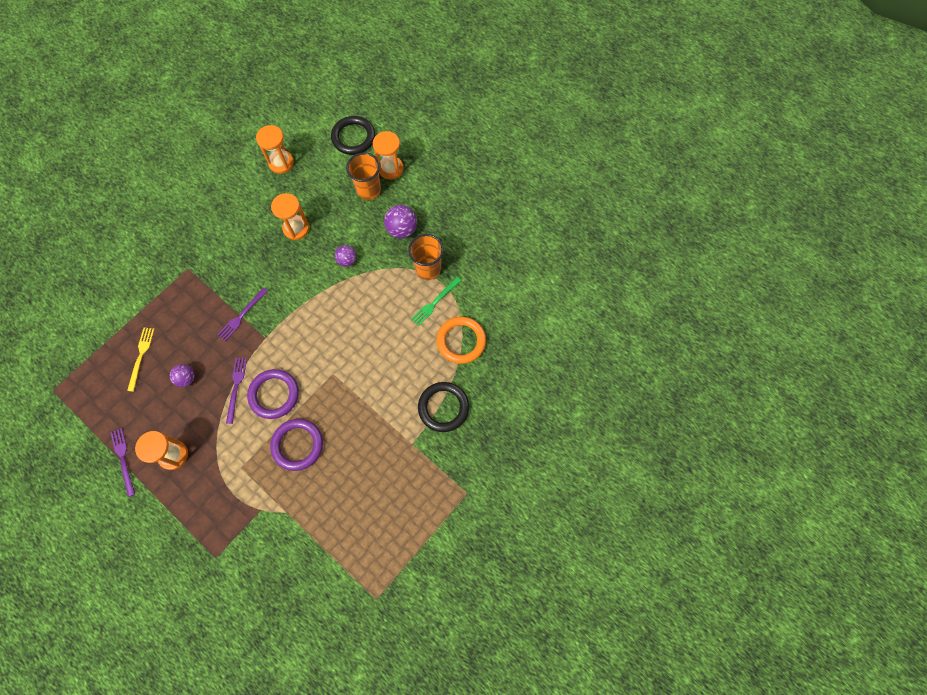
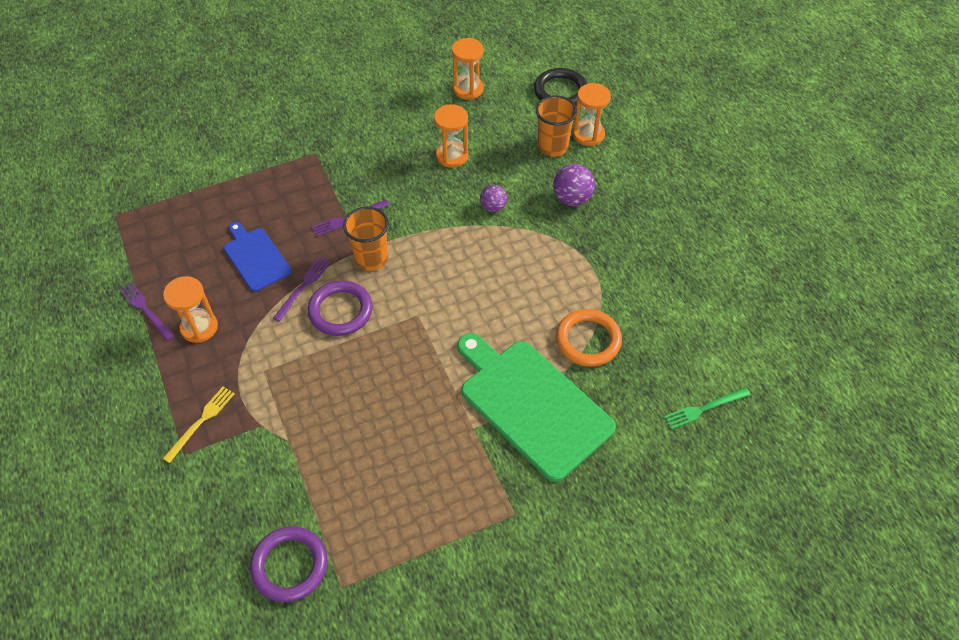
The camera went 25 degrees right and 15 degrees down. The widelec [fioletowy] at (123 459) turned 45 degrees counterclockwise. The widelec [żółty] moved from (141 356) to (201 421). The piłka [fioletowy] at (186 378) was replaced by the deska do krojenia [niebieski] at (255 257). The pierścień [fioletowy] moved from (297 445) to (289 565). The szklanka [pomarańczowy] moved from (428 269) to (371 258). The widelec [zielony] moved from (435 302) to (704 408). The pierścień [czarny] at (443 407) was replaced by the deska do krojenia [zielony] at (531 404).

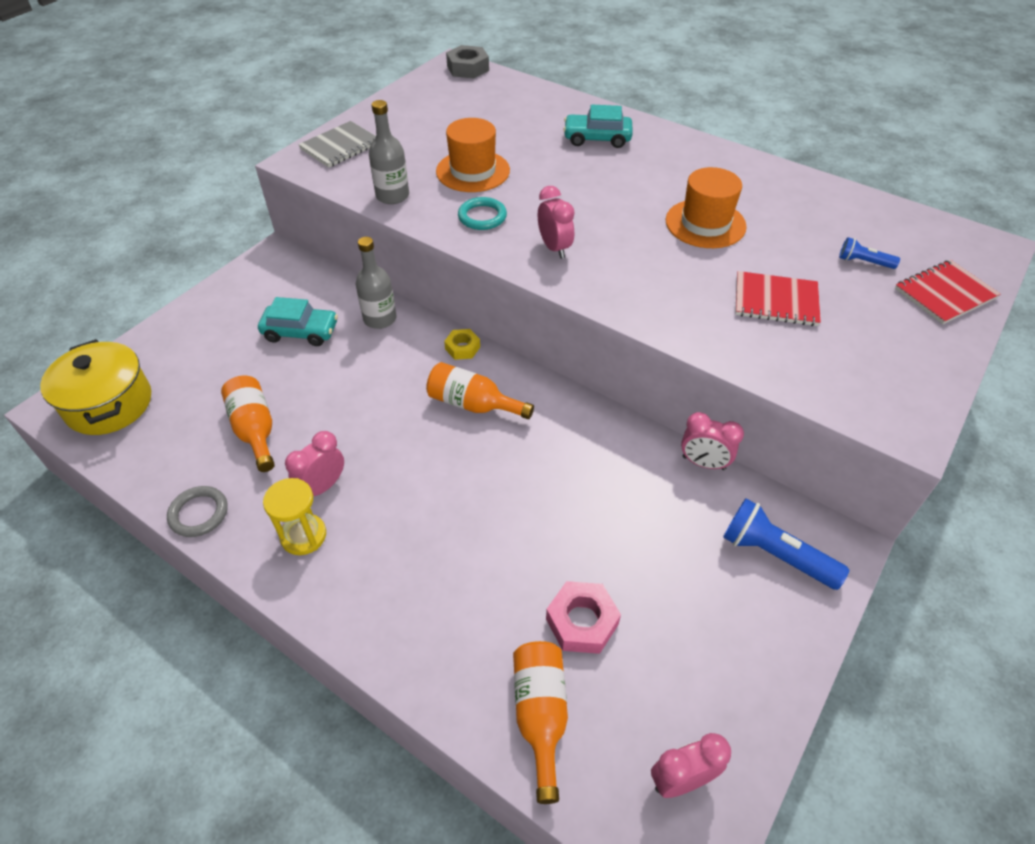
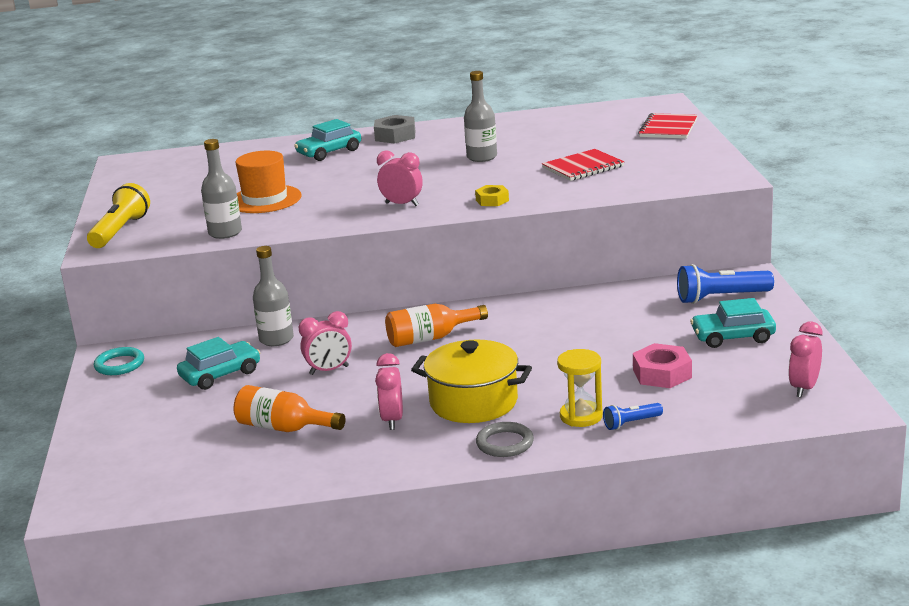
The camera went 40 degrees left and 25 degrees down. The garnek [żółty] moved from (109 404) to (473 402). The pierścień [szary] moved from (199 513) to (505 443). The klepsydra [żółty] moved from (303 536) to (581 416). The zeszyt [szary] at (340 146) was replaced by the latarka [żółty] at (120 231). The nakrętka [żółty] moved from (462 348) to (492 200). The nakrętka [szary] moved from (468 68) to (395 136). The pierścień [turkusowy] moved from (482 217) to (119 364). The butelka [pomarańczowy] at (540 715) disappeared. The kapelusz [pomarańczowy] at (705 223) was replaced by the butelka [szary] at (482 157). The budzik [różowy] moved from (703 463) to (329 370). The latarka [niebieski] moved from (863 262) to (631 423). The samochód [turkusowy] at (733 337) appeared.

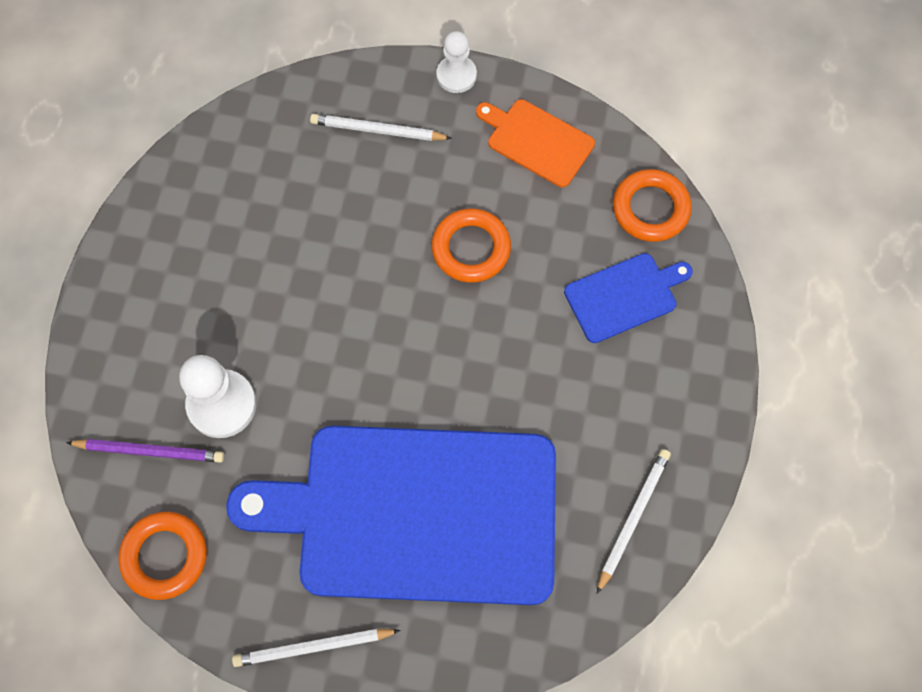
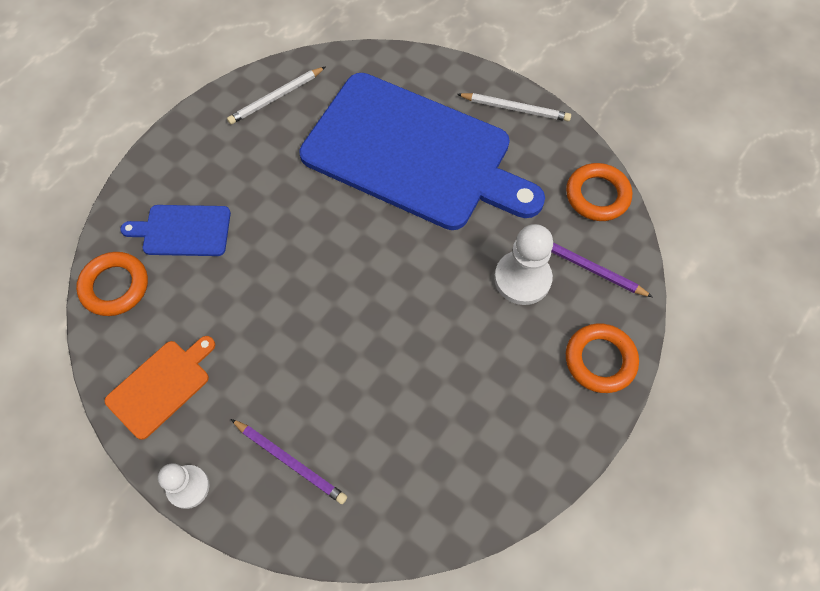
The camera went 155 degrees left and 5 degrees down. The ołówek [biały] at (378 130) became the ołówek [fioletowy] at (290 461). The pierścień [pomarańczowy] moved from (471 248) to (600 360). The deska do krojenia [pomarańczowy] at (537 141) turned 105 degrees counterclockwise.

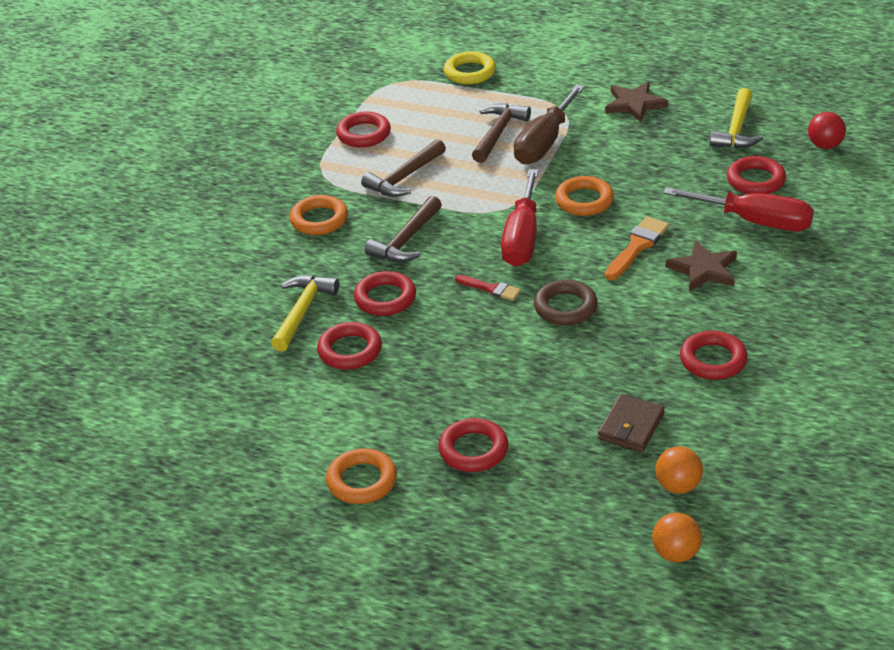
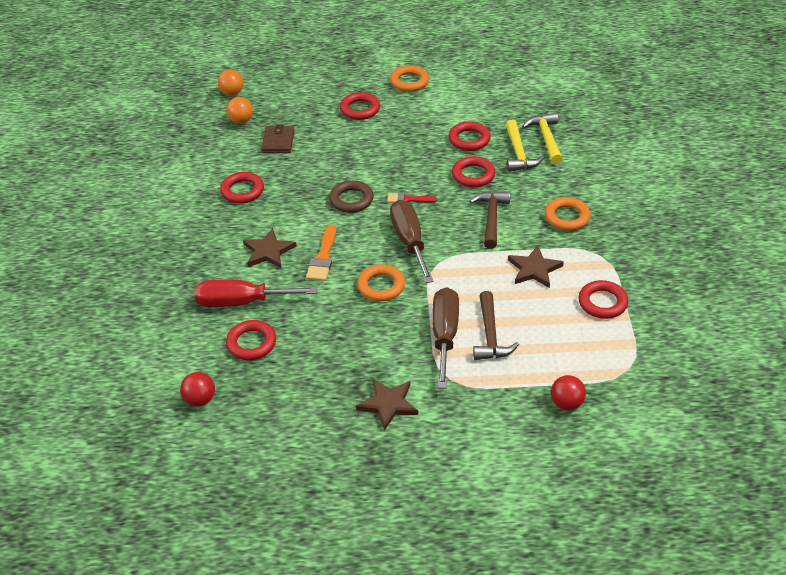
The camera went 155 degrees right and 5 degrees up. The młotek [brązowy] at (404 178) was replaced by the gwiazda [brązowy] at (534 269). The pierścień [żółty] at (470 72) was replaced by the piłka [czerwony] at (566 403). The śrubokręt [czerwony] at (522 238) became the śrubokręt [brązowy] at (409 242). The młotek [żółty] moved from (736 129) to (546 138).

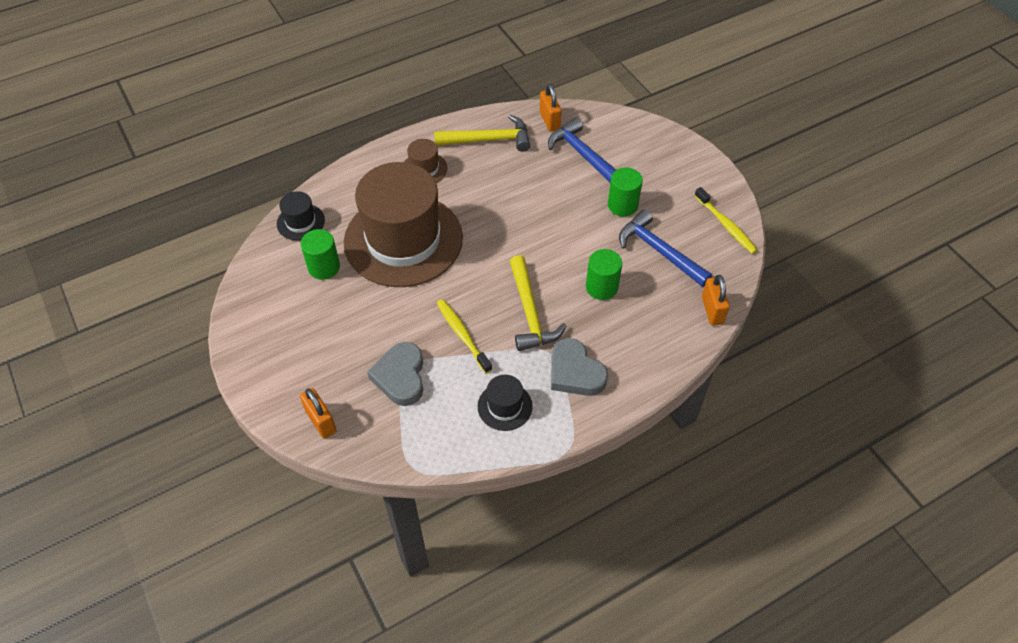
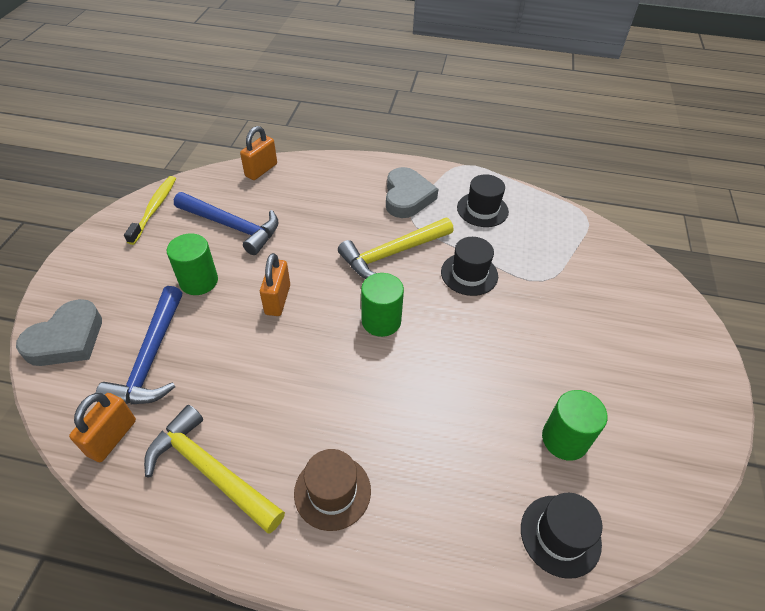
The camera went 140 degrees left and 5 degrees down. The kłódka [pomarańczowy] moved from (321 421) to (278 300). The kapelusz [brązowy] at (403 240) disappeared. The serce [szary] moved from (400 377) to (67 339). The szczoteczka do zębów [żółty] at (462 335) was replaced by the kapelusz [czarny] at (469 274). The młotek [żółty] at (530 312) turned 150 degrees counterclockwise. The walec [zielony] moved from (601 287) to (381 321). The młotek [niebieski] at (659 251) turned 60 degrees counterclockwise.

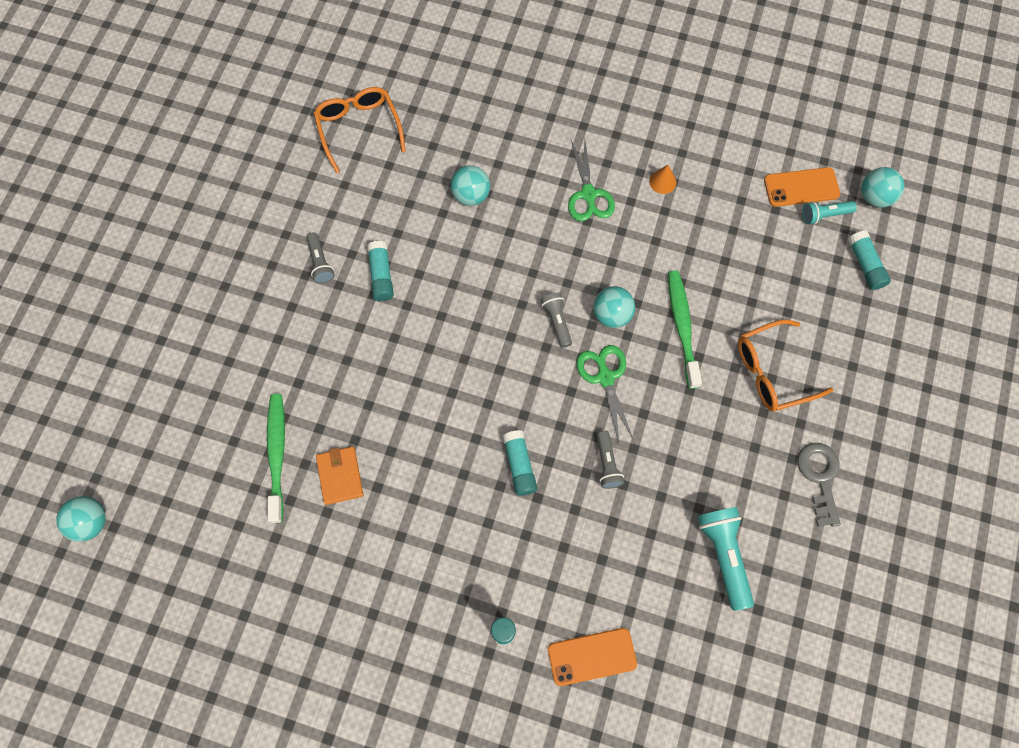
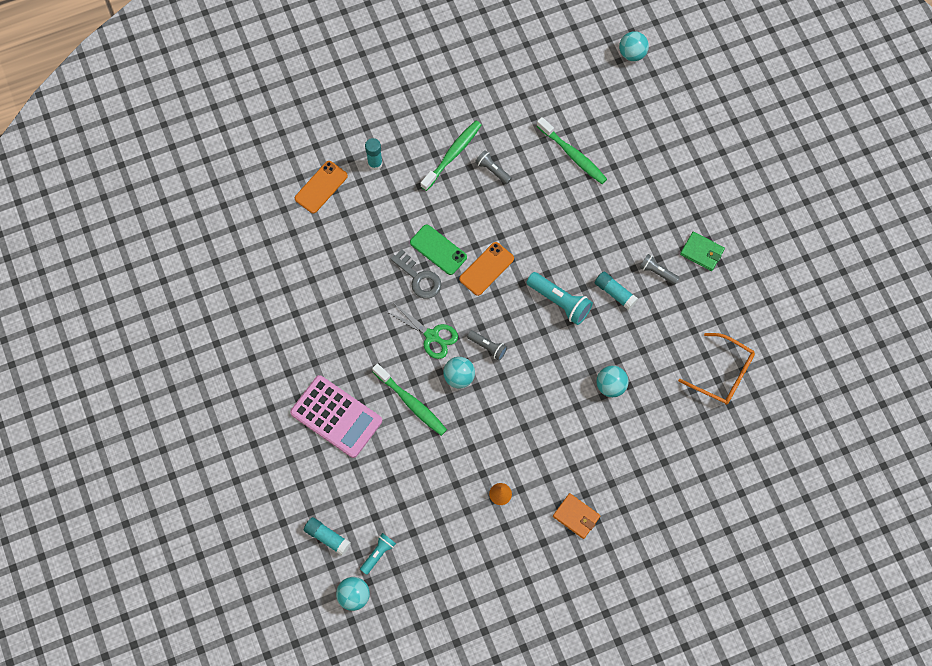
The camera went 140 degrees right and 0 degrees up. The portfel [pomarańczowy] moved from (340 476) to (576 516). The klej w sztyfcie [turkusowy] at (519 466) was replaced by the telefon [zielony] at (438 250). The nożyczki [zielony] at (588 194) disappeared. The latarka [szary] moved from (607 464) to (492 170). The latarka [turkusowy] moved from (724 555) to (560 302). The okulary [pomarańczowy] at (772 372) was replaced by the kalkulator [różowy] at (336 416). The telefon [pomarańczowy] moved from (801 187) to (486 269). The klucz [szary] moved from (820 477) to (419 278). The szczoteczka do zębów [zielony] at (452 154) appeared. The portfel [zielony] at (702 252) appeared.

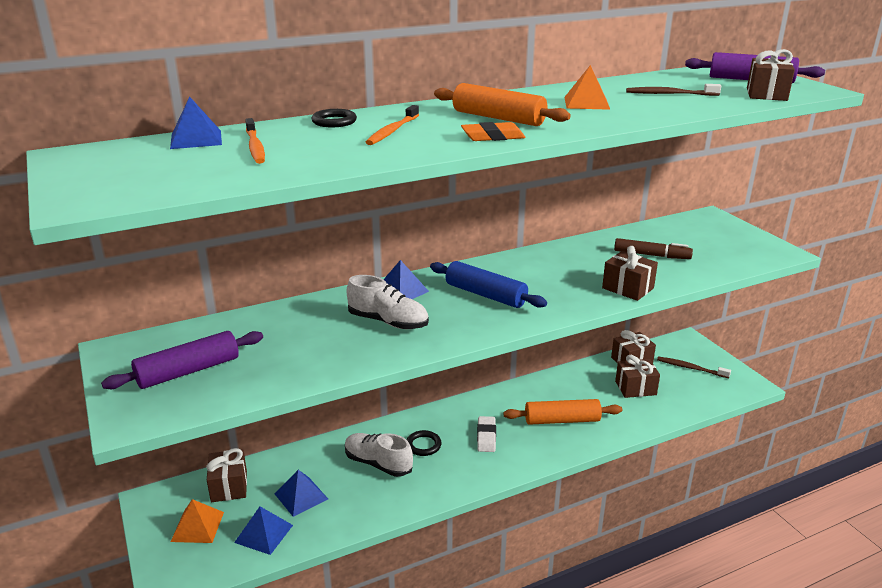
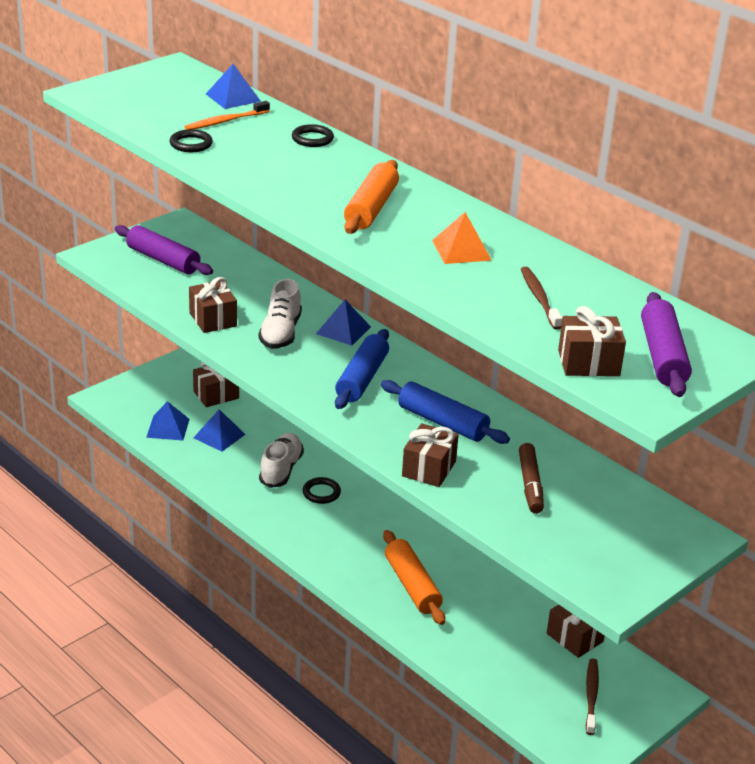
The camera went 70 degrees right and 5 degrees up. The piramida [pomarańczowy] at (197 526) disappeared. The szczoteczka do zębów [pomarańczowy] at (392 131) disappeared. The gumka do mazania [pomarańczowy] at (493 137) disappeared. The gumka do mazania [biały] at (486 437) disappeared. The prezent [brązowy] moved from (635 388) to (213 319). The pierścień [czarny] at (191 144) appeared. The wałek do ciasta [niebieski] at (442 422) appeared.

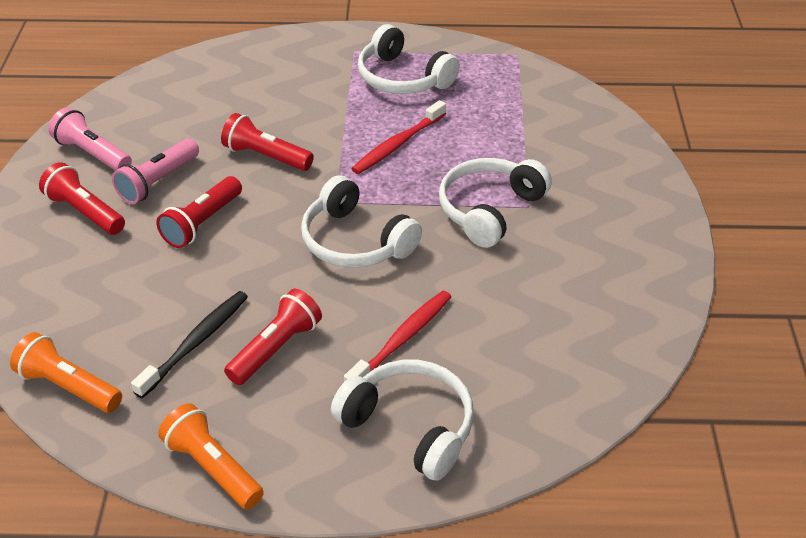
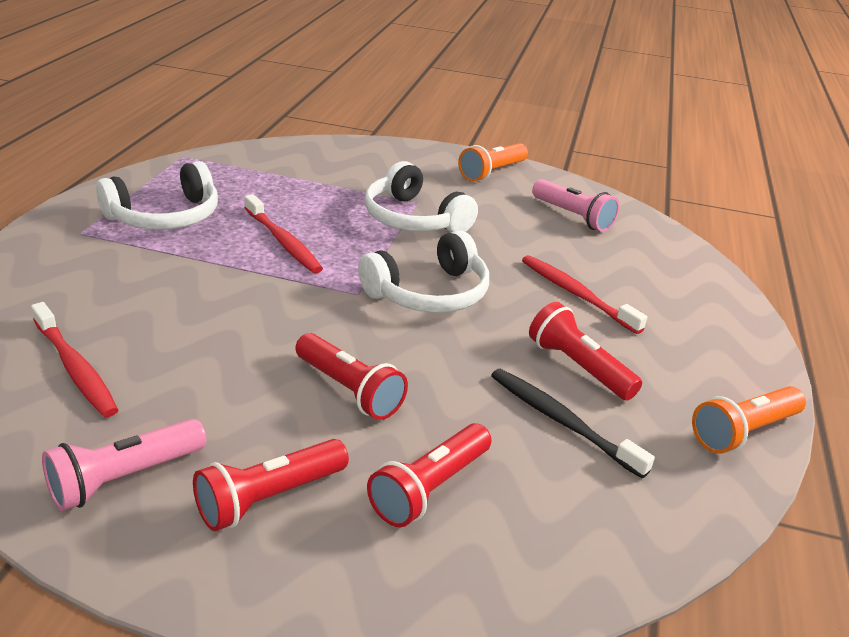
The camera went 80 degrees left and 10 degrees down. The latarka [pomarańczowy] moved from (69 386) to (492 172). The latarka [różowy] moved from (158 182) to (573 216). The latarka [czerwony] moved from (266 156) to (429 488). The słuchawki [biały] at (410 426) disappeared. The szczoteczka do zębów [czerwony] at (75 368) appeared.

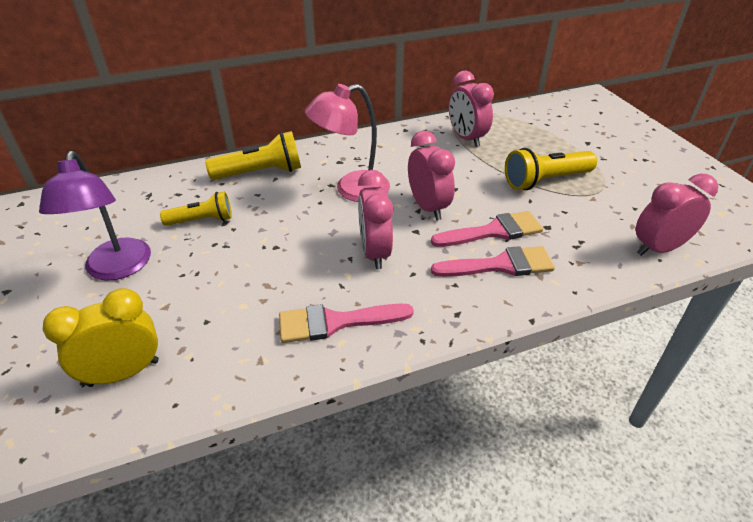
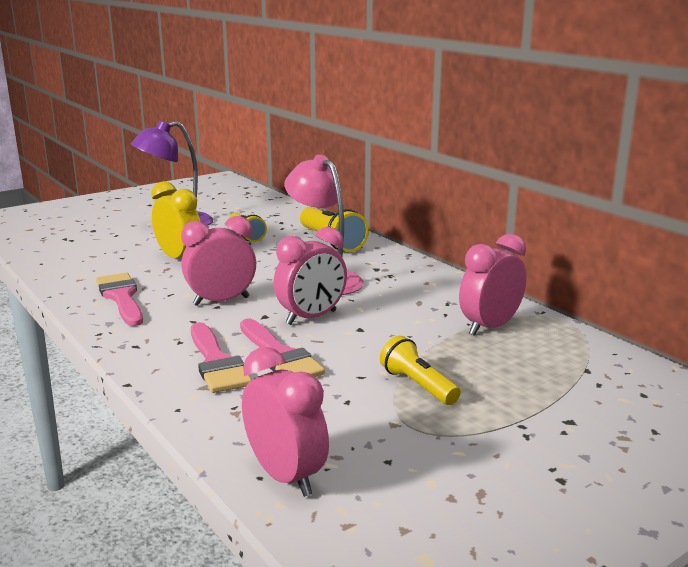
The camera went 75 degrees right and 20 degrees down. The budzik [żółty] moved from (124 373) to (179 259). The latarka [żółty] at (545 181) changed to 0.66 times the size.

